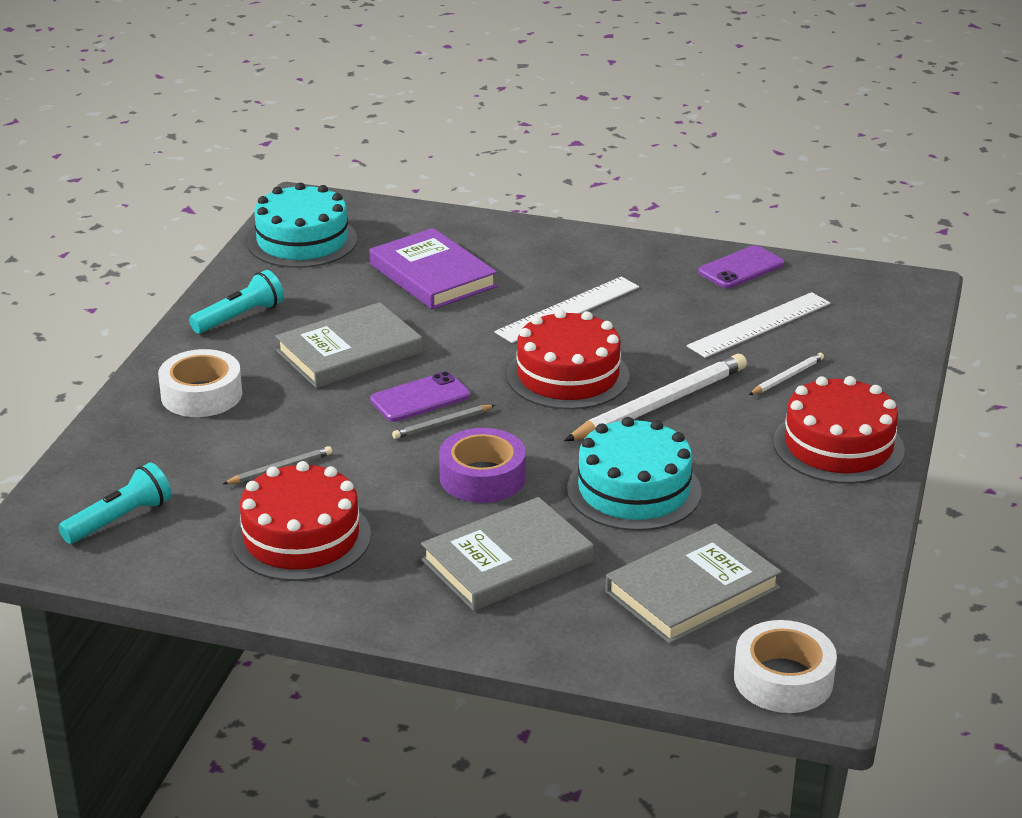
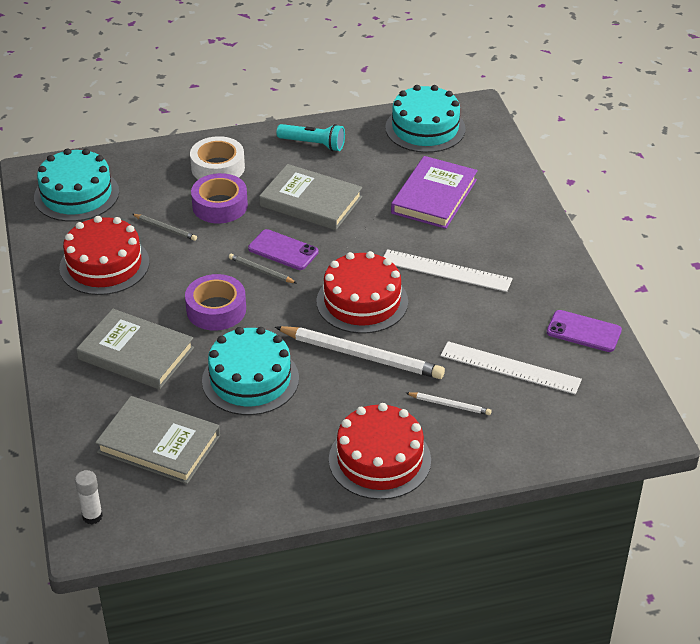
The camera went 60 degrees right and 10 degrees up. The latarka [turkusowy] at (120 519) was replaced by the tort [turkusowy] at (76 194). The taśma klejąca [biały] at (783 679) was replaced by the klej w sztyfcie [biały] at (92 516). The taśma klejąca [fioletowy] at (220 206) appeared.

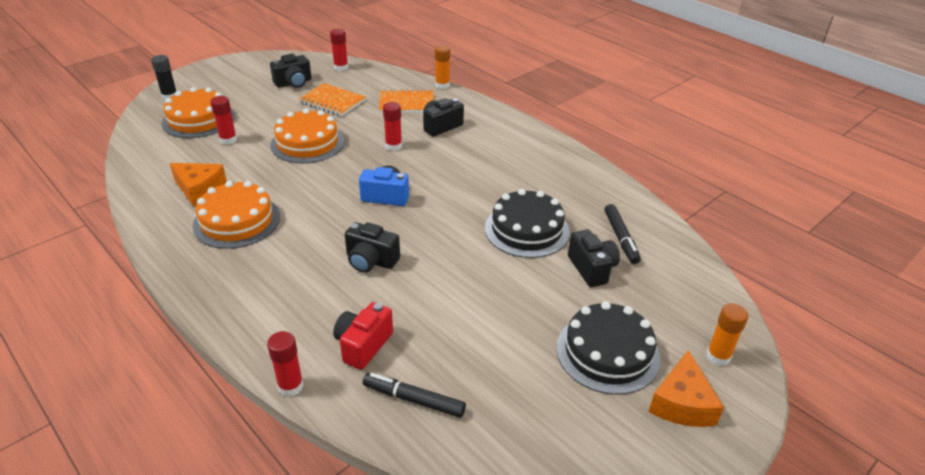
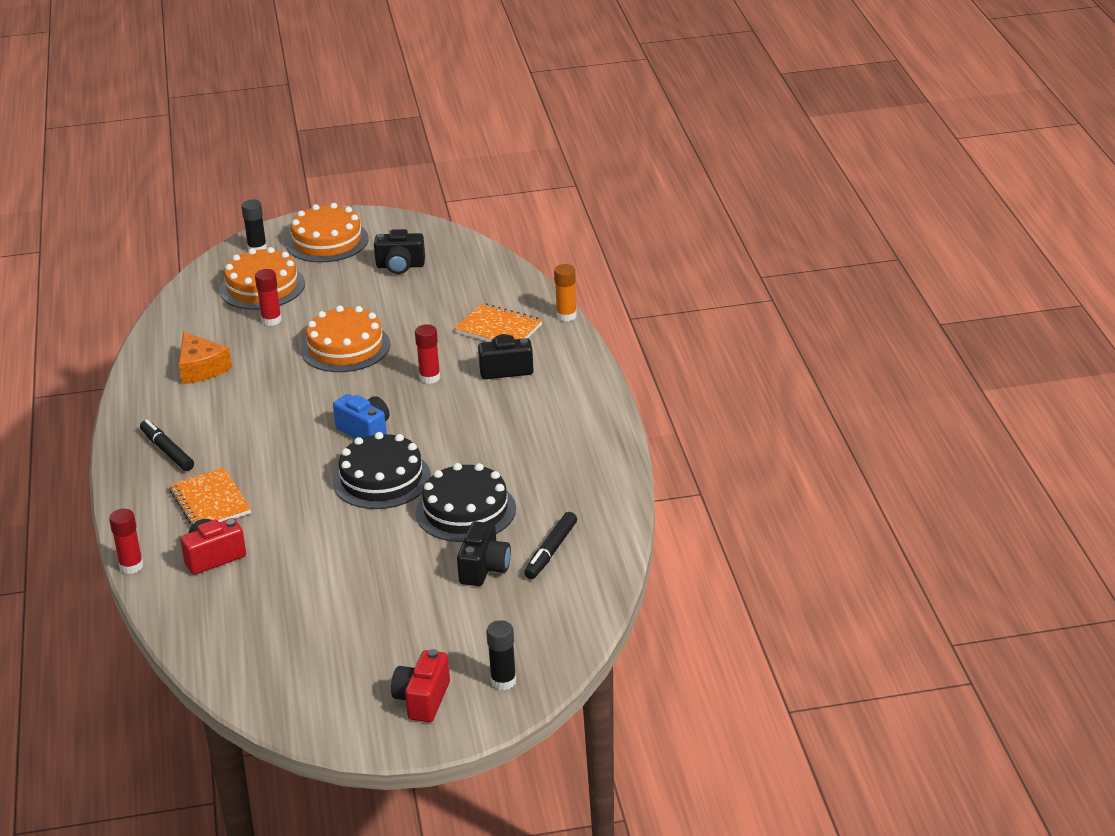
The camera went 35 degrees right and 5 degrees down. The tort [pomarańczowy] moved from (237 221) to (327 241). The zeszyt [pomarańczowy] moved from (332 101) to (210 502). The klej w sztyfcie [czerwony] at (341 67) disappeared. The aparat fotograficzny [czarny] at (371 261) disappeared. The flamaster [czarny] moved from (414 399) to (167 451). The tort [czarny] moved from (607 353) to (381 479). The ser [pomarańczowy] at (682 403) was replaced by the aparat fotograficzny [czerwony] at (422 700). The klej w sztyfcie [pomarańczowy] at (718 356) became the klej w sztyfcie [czarny] at (503 681).

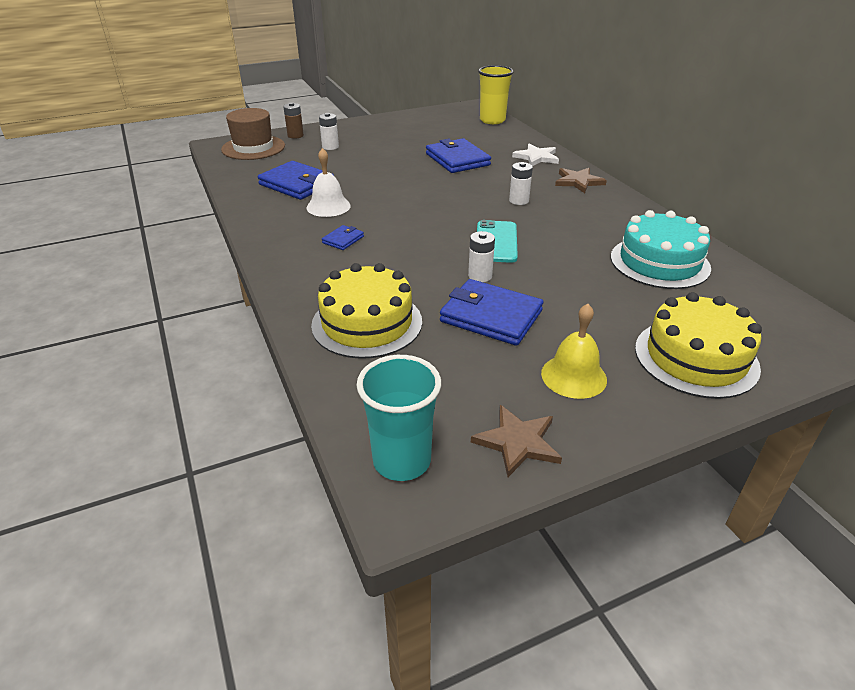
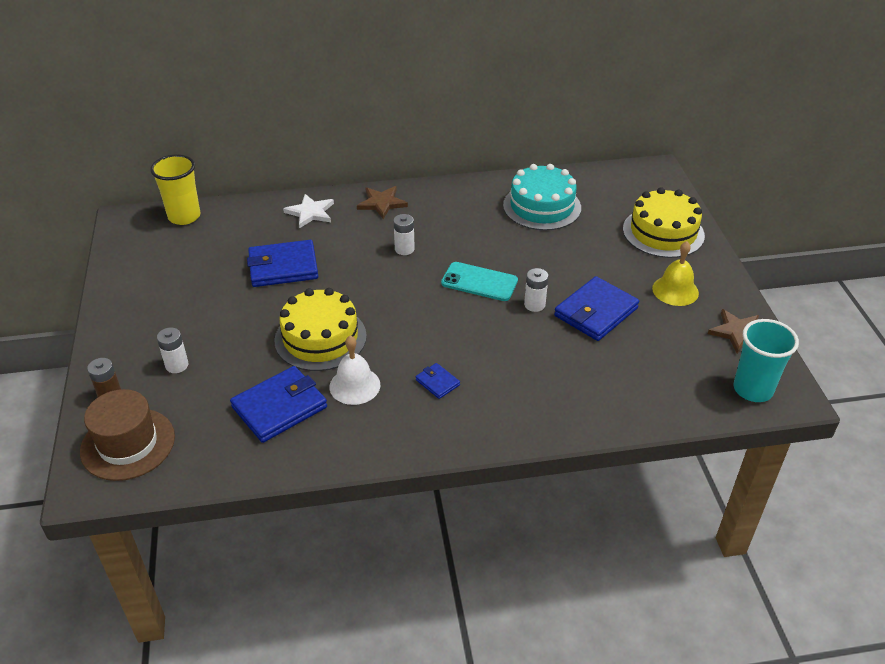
The camera went 75 degrees left and 5 degrees up. The tort [żółty] moved from (367 323) to (320 338).

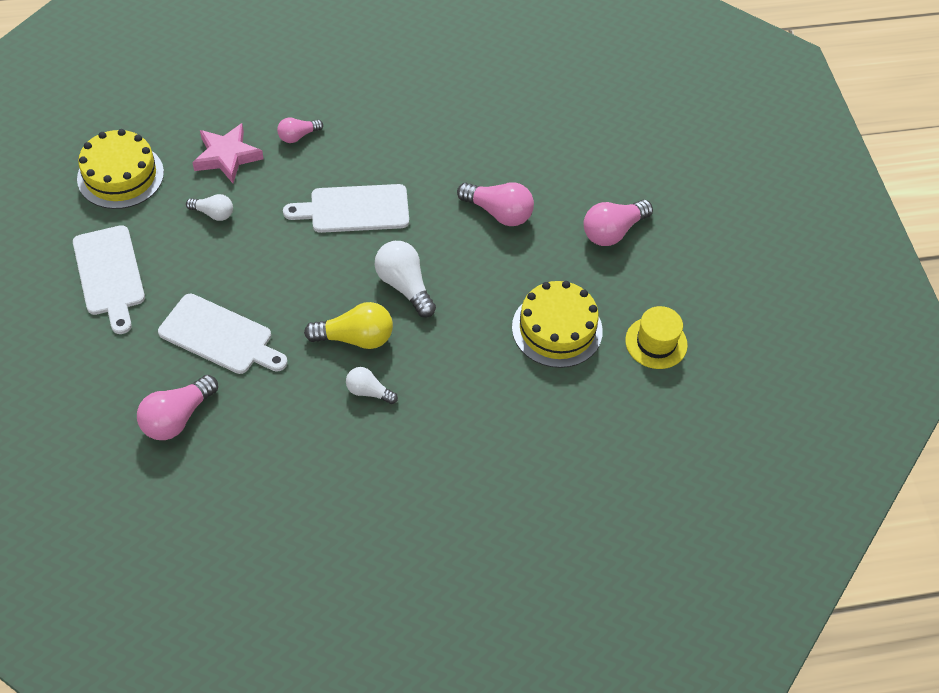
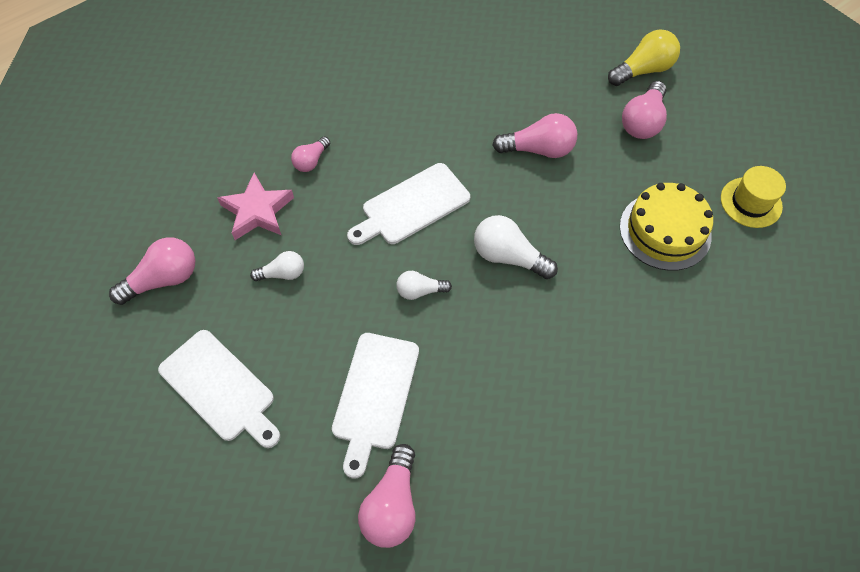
The camera went 25 degrees left and 5 degrees up. The tort [żółty] at (120 175) was replaced by the żarówka [różowy] at (163 279). The deska do krojenia [biały] at (220 336) turned 105 degrees clockwise. The żarówka [żółty] moved from (355 338) to (643 70). The żarówka [biały] moved from (368 392) to (420 291).

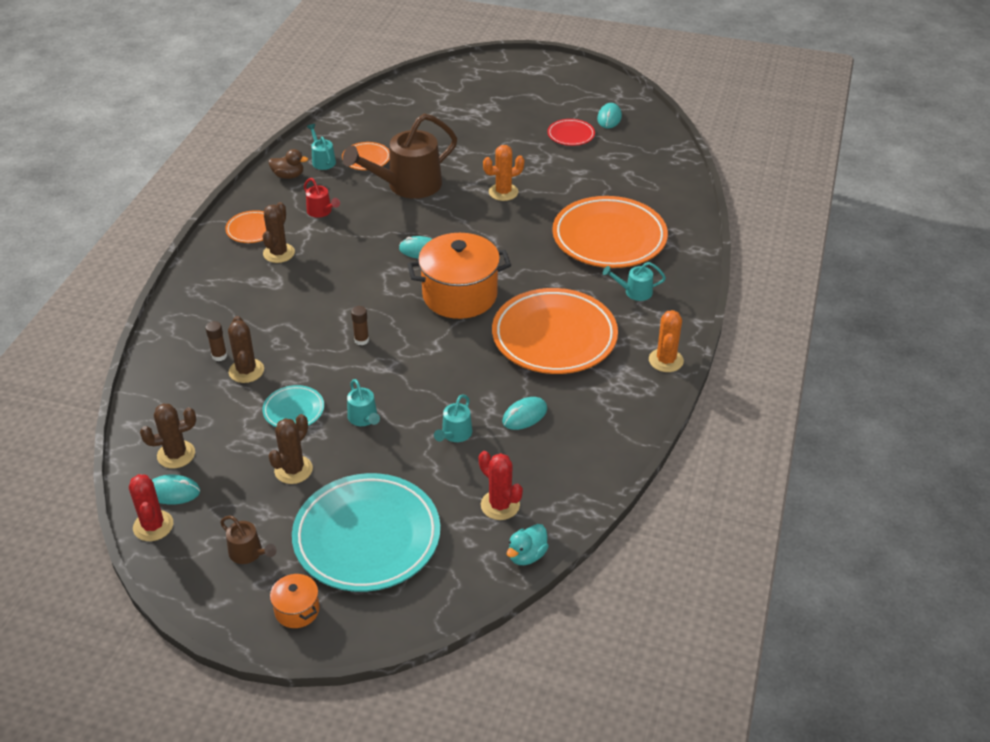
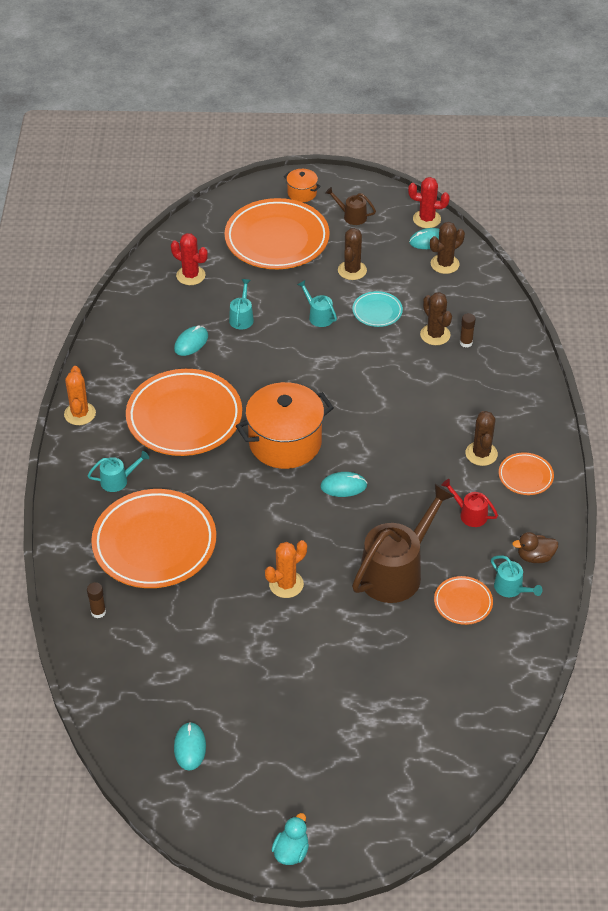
The camera went 165 degrees right and 5 degrees up. The kaktus [czerwony] at (153 526) turned 45 degrees counterclockwise. The talerz [turkusowy] at (367 537) became the talerz [pomarańczowy] at (277 239). The klej w sztyfcie [brązowy] moved from (361 340) to (98 612). The kaczka [turkusowy] moved from (527 555) to (291 851). The talerz [czerwony] at (571 135) disappeared.

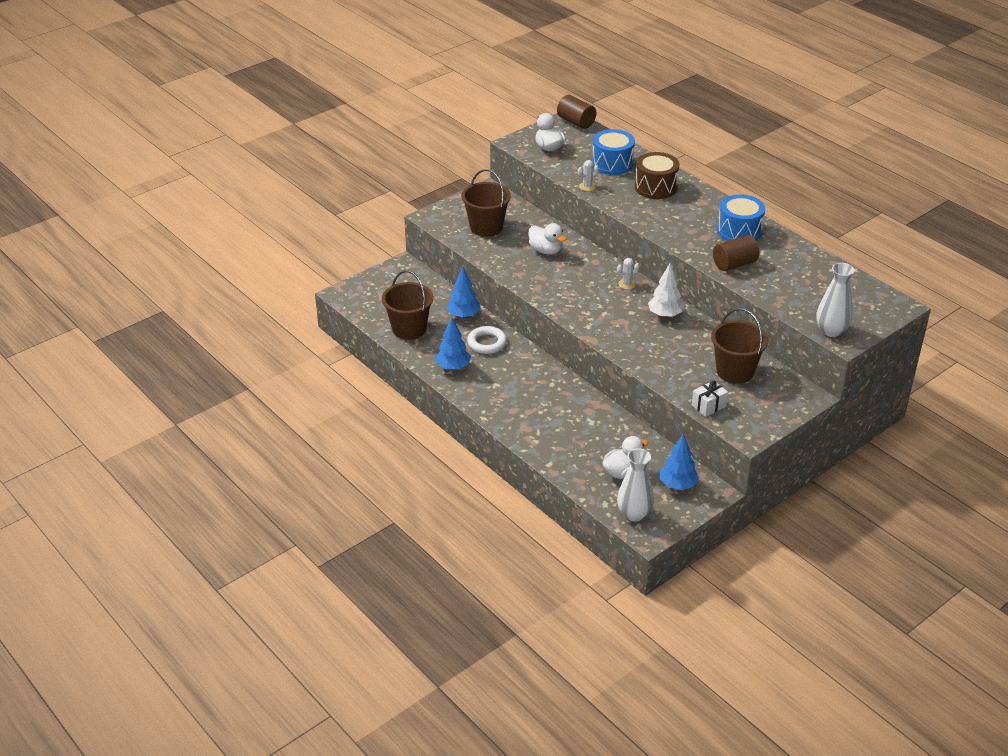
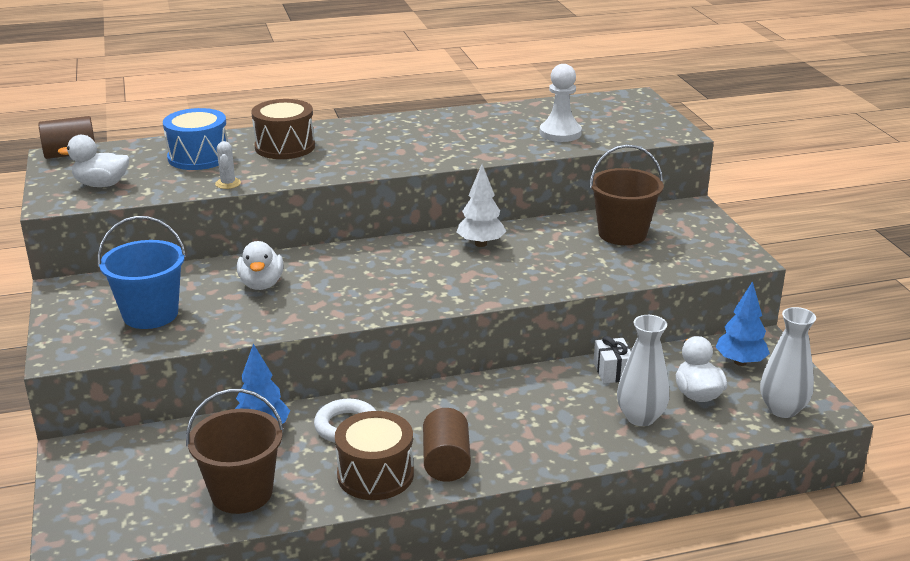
The camera went 65 degrees left and 10 degrees down. The drzewko [niebieski] at (453 367) was replaced by the bęben [brązowy] at (375 474). The wiadro [brązowy] at (486 227) became the wiadro [niebieski] at (150 314). The kaczka [biały] at (546 250) turned 105 degrees clockwise. The kaktus [biały] at (627 284) disappeared. The prezent [biały] moved from (708 406) to (612 371). The walec [brązowy] moved from (734 264) to (446 462). The bęben [niebieski] at (739 231) disappeared. The wazon [biały] moved from (831 331) to (640 417). The pionek [biały] at (560 133) appeared.

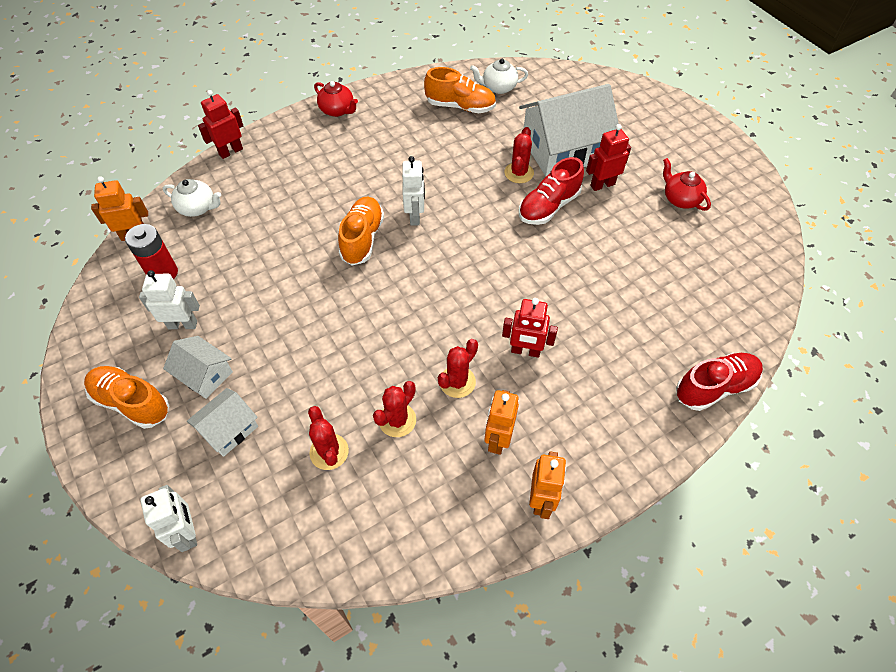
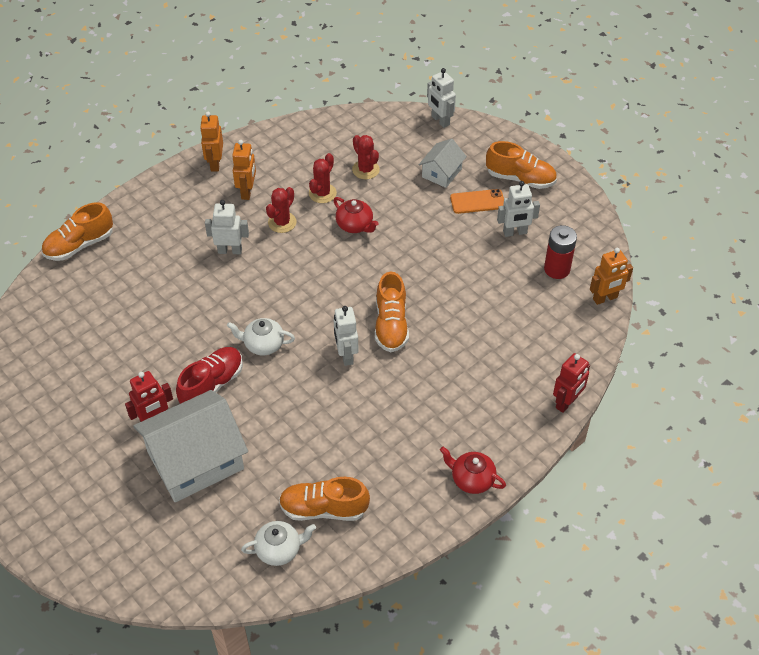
The camera went 170 degrees right and 5 degrees down. The imbryk [biały] moved from (198 208) to (263 344). The domek [biały] at (204 375) was replaced by the telefon [pomarańczowy] at (477 202). The robot [czerwony] at (525 351) became the robot [biały] at (230 250). The kaktus [czerwony] at (519 173) disappeared. The imbryk [czerwony] moved from (680 199) to (355 225). The but [czerwony] at (714 387) became the but [pomarańczowy] at (79 245).

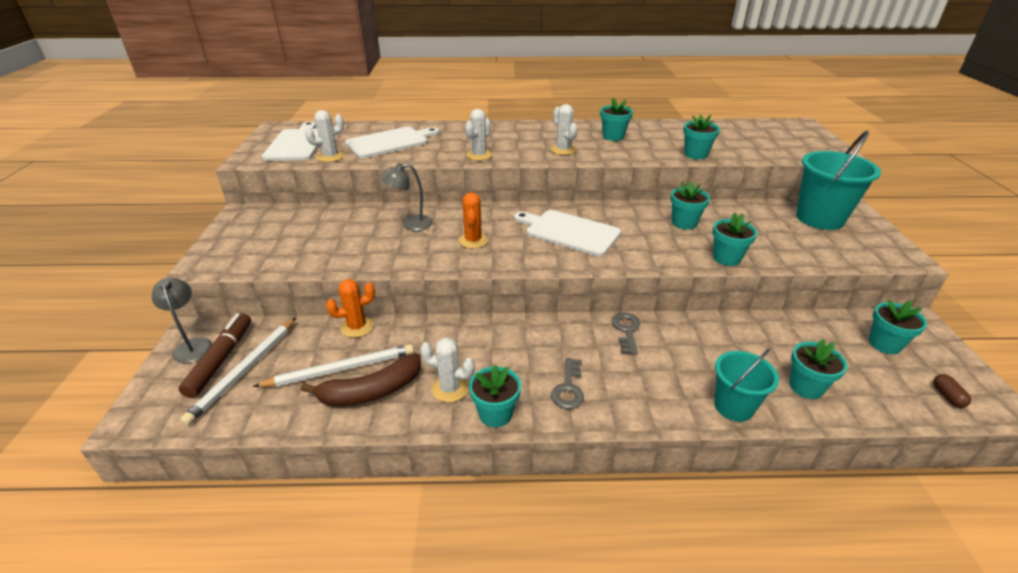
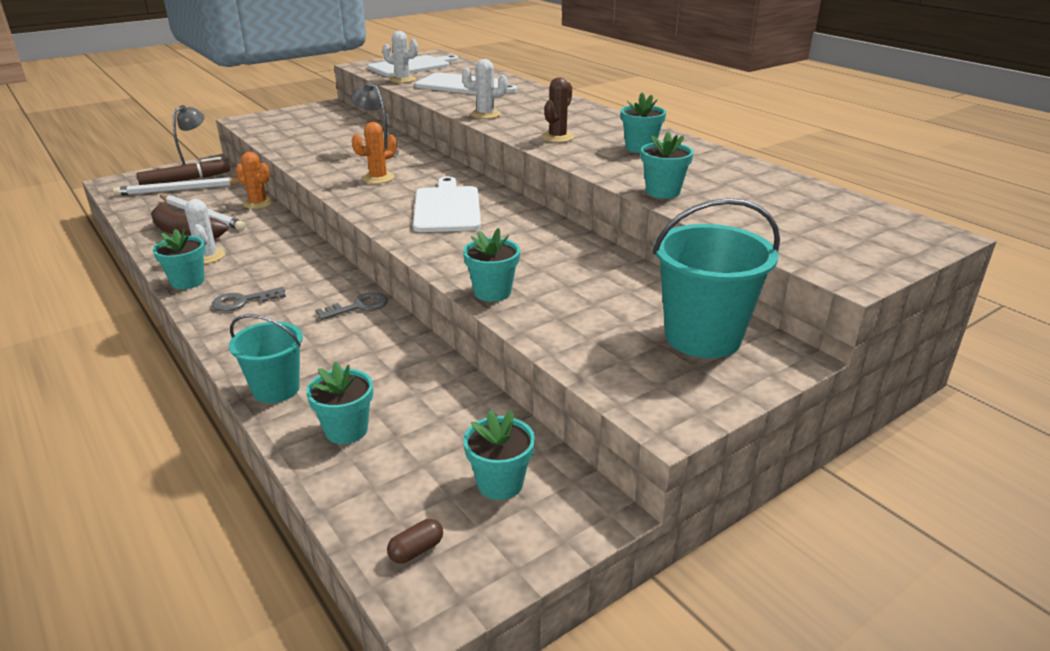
The camera went 55 degrees right and 5 degrees down. The kaktus [biały] at (563 150) became the kaktus [brązowy] at (557 137). The doniczka [turkusowy] at (684 223) disappeared.

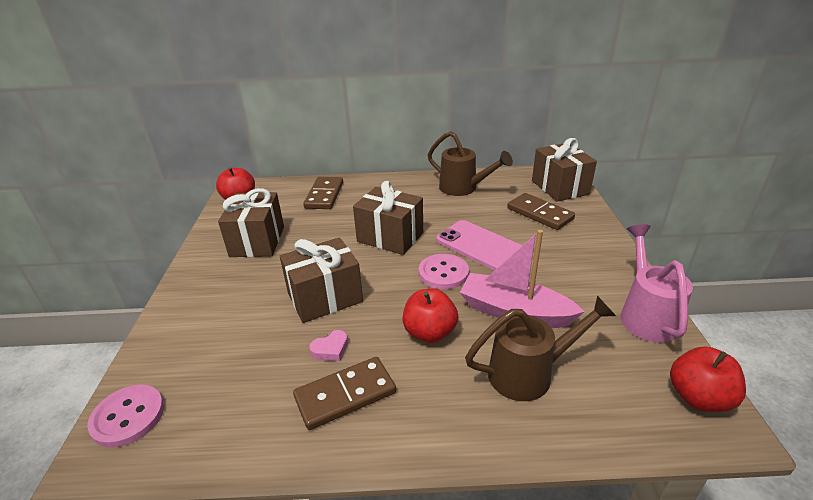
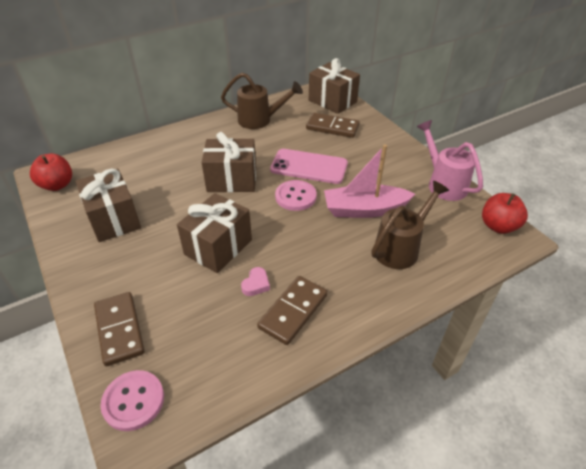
The camera went 30 degrees left and 10 degrees up. The kostka domina [brązowy] moved from (324 195) to (119 330). The jabłko [czerwony] at (430 332) disappeared.

